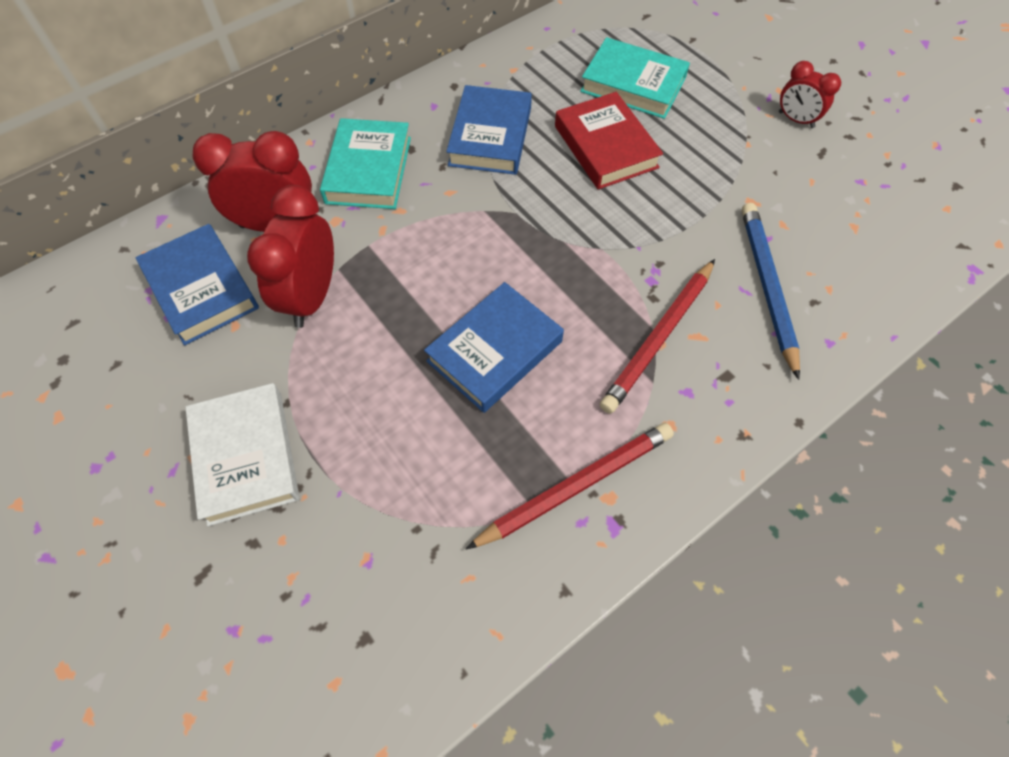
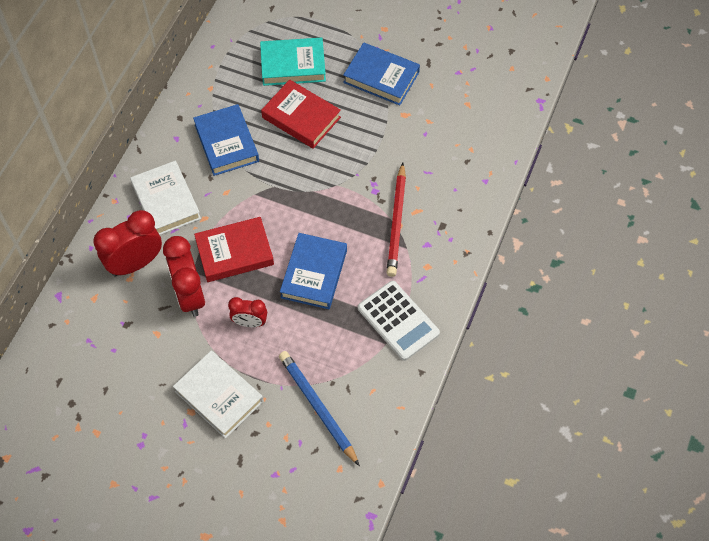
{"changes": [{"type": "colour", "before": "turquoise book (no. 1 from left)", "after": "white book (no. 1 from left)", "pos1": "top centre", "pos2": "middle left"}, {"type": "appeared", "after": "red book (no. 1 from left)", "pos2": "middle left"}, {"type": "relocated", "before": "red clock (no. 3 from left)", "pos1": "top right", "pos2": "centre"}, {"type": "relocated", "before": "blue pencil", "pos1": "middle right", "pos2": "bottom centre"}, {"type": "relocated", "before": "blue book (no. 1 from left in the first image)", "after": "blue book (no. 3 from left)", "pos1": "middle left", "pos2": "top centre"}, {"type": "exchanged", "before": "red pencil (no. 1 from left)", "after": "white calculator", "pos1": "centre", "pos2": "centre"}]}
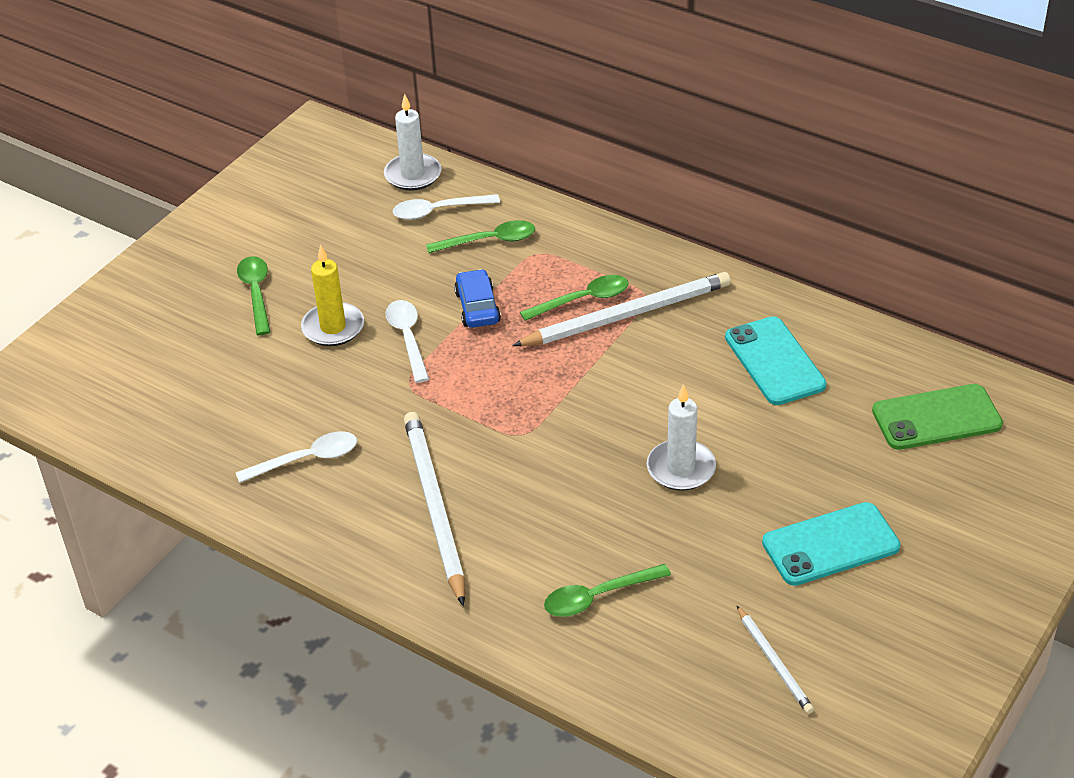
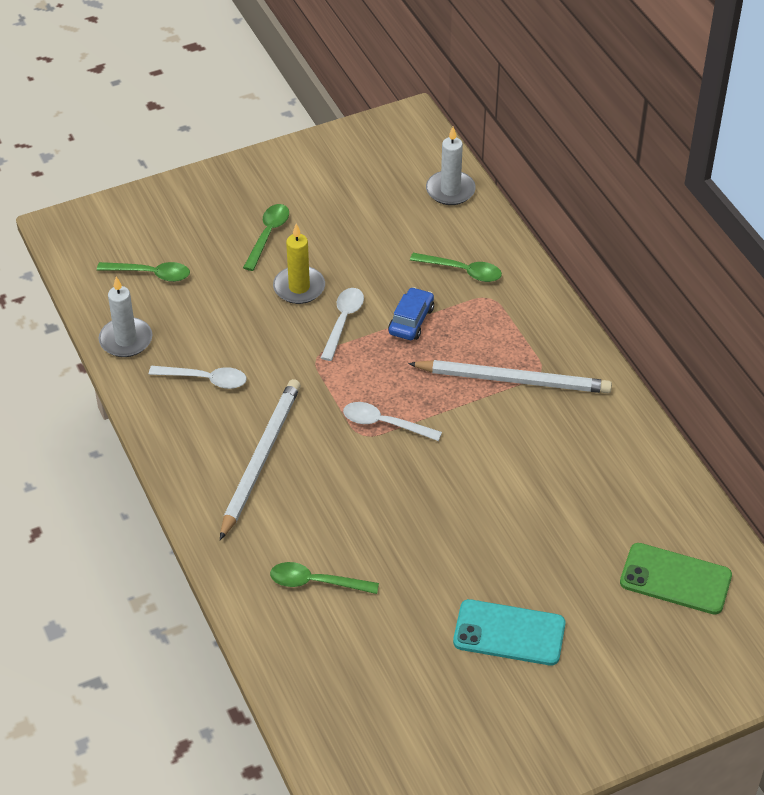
{"changes": [{"type": "relocated", "before": "green spoon (no. 3 from left in the first image)", "after": "green spoon (no. 1 from left)", "pos1": "centre", "pos2": "middle left"}, {"type": "relocated", "before": "white candle (no. 2 from left in the first image)", "after": "white candle (no. 1 from left)", "pos1": "centre", "pos2": "middle left"}, {"type": "relocated", "before": "white spoon (no. 3 from left)", "pos1": "top centre", "pos2": "centre"}, {"type": "missing", "before": "turquoise phone (no. 1 from left)", "pos1": "middle right"}, {"type": "missing", "before": "white pencil (no. 3 from left)", "pos1": "bottom right"}]}
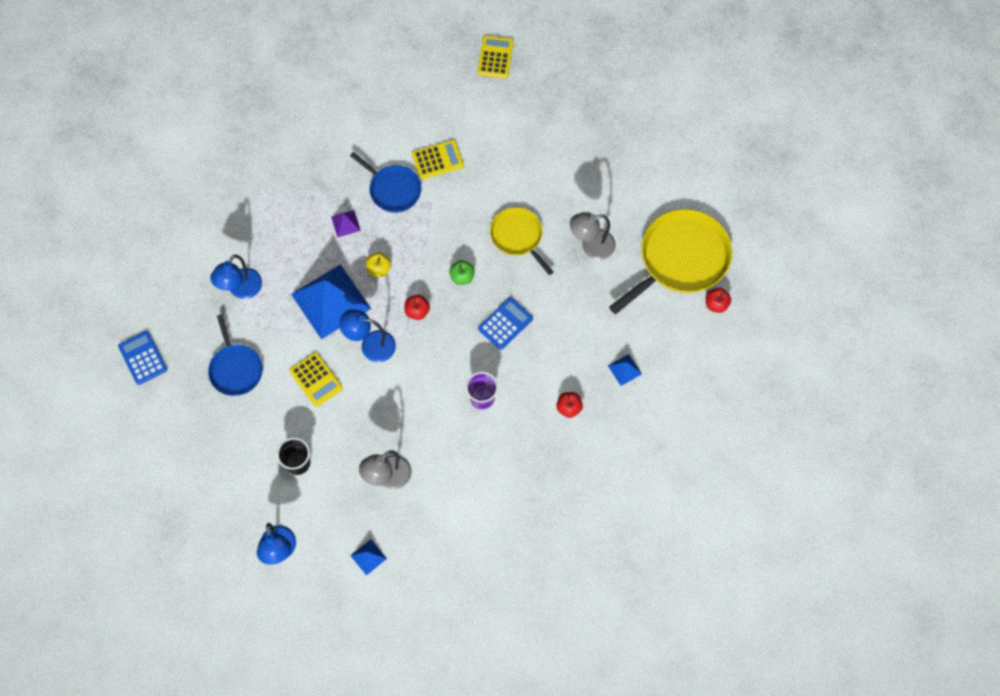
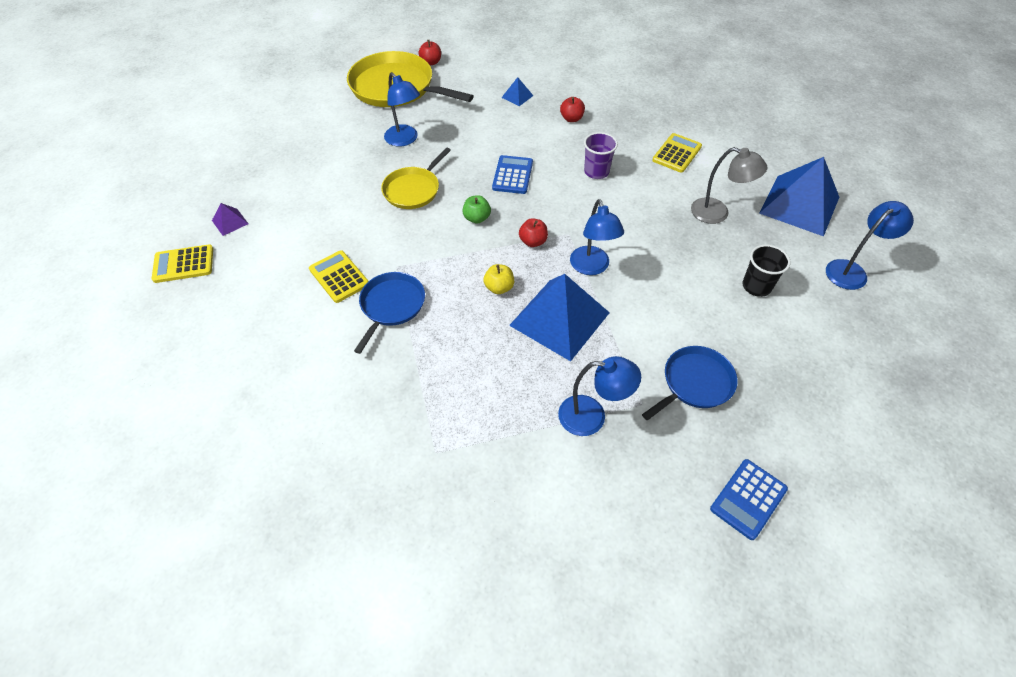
{"changes": [{"type": "relocated", "before": "purple pyramid", "pos1": "top centre", "pos2": "top left"}, {"type": "colour", "before": "grey lamp (no. 2 from left)", "after": "blue lamp (no. 1 from left)", "pos1": "centre", "pos2": "top centre"}, {"type": "spun", "before": "blue calculator (no. 2 from left in the first image)", "pos1": "centre", "pos2": "top centre", "turn": 75}, {"type": "relocated", "before": "yellow calculator (no. 1 from left in the first image)", "after": "yellow calculator (no. 3 from left)", "pos1": "middle left", "pos2": "top centre"}, {"type": "size", "before": "blue pyramid (no. 2 from left in the first image)", "pos1": "bottom centre", "pos2": "top right", "scale": 2.38}]}
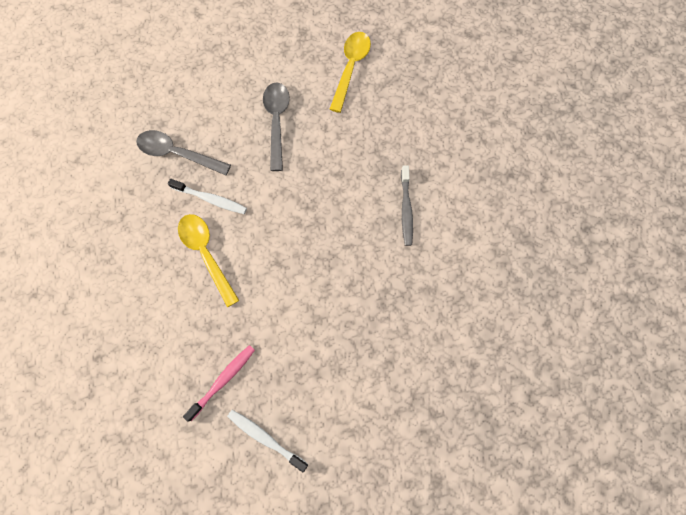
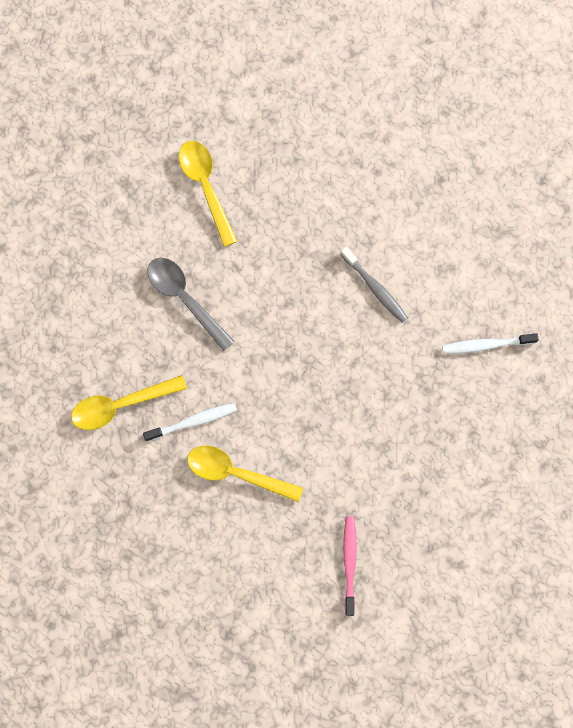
{"changes": [{"type": "colour", "before": "grey spoon (no. 1 from left)", "after": "yellow spoon (no. 1 from left)", "pos1": "top left", "pos2": "middle left"}, {"type": "relocated", "before": "white toothbrush (no. 2 from left)", "pos1": "bottom centre", "pos2": "middle right"}]}
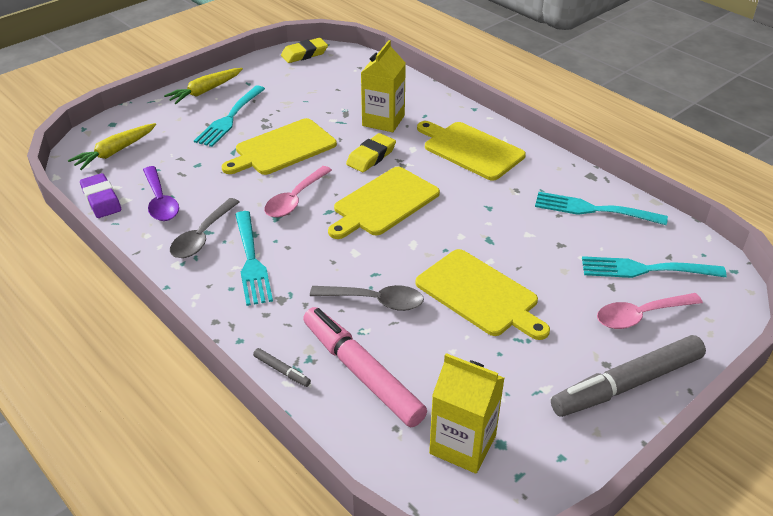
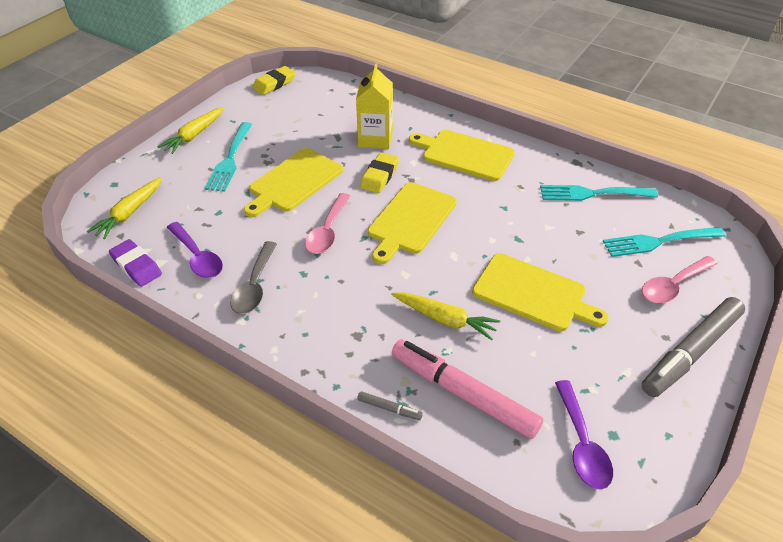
{"changes": [{"type": "exchanged", "before": "grey spoon (no. 2 from left)", "after": "yellow carrot (no. 3 from left)", "pos1": "centre", "pos2": "centre"}, {"type": "exchanged", "before": "yellow carton (no. 2 from left)", "after": "purple spoon (no. 2 from left)", "pos1": "bottom centre", "pos2": "bottom right"}, {"type": "missing", "before": "turquoise fork (no. 2 from left)", "pos1": "middle left"}]}
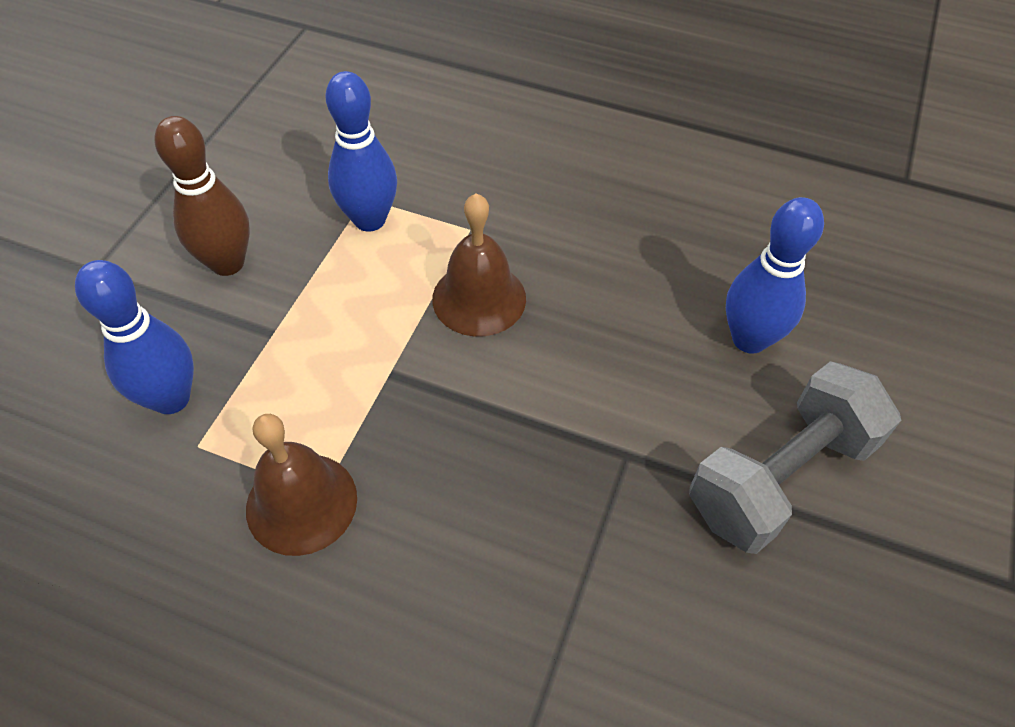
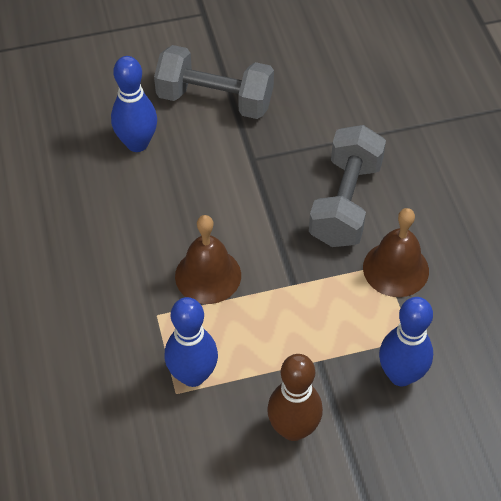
{"changes": [{"type": "appeared", "after": "grey dumbbell (no. 2 from left)", "pos2": "middle right"}]}
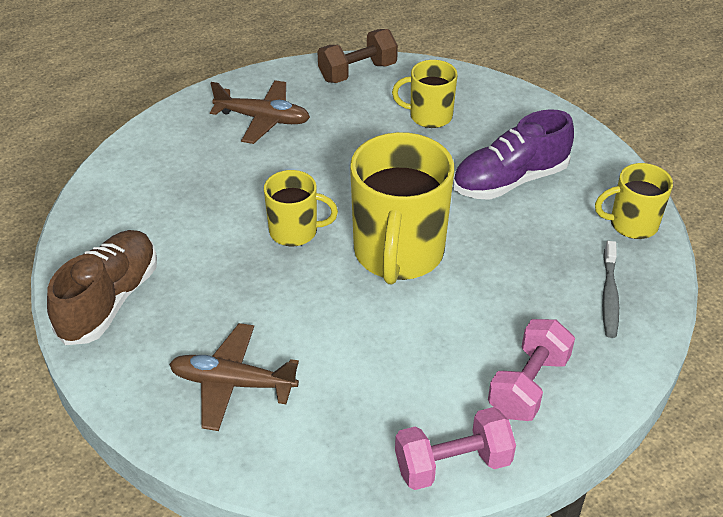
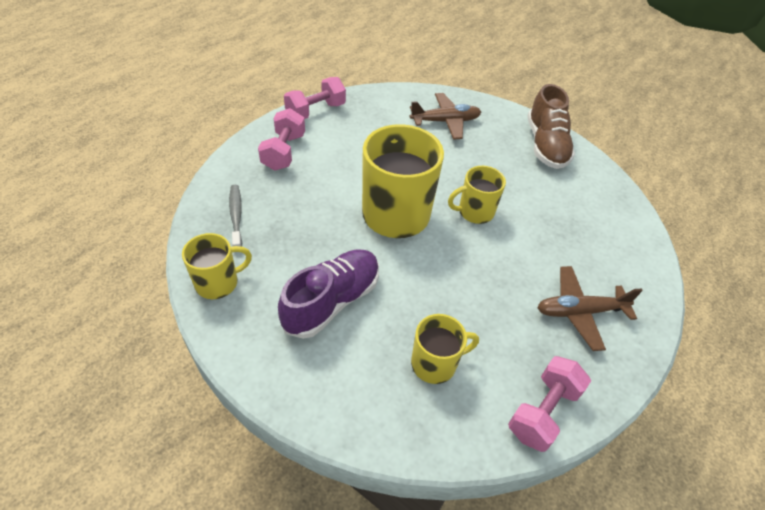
{"changes": [{"type": "colour", "before": "brown dumbbell", "after": "pink dumbbell (no. 3 from left)", "pos1": "top centre", "pos2": "bottom right"}]}
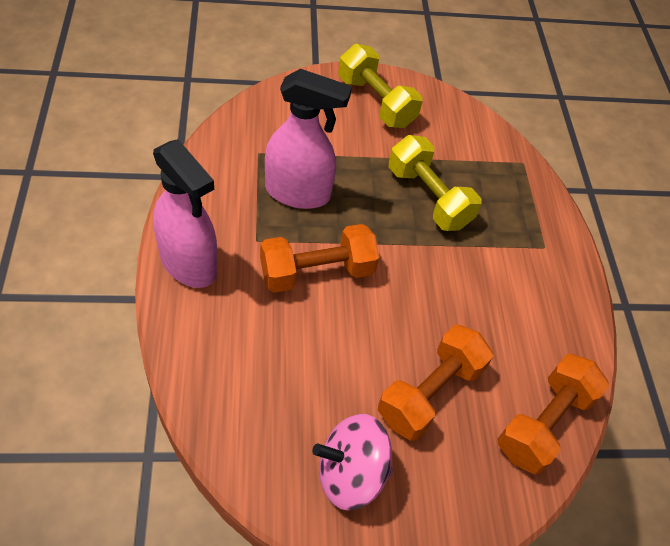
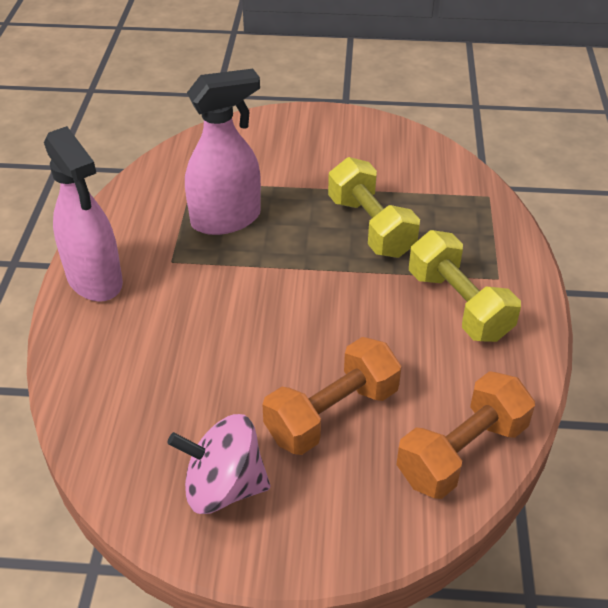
{"changes": [{"type": "spun", "before": "pink spray bottle (no. 2 from left)", "pos1": "top centre", "pos2": "top centre", "turn": -45}, {"type": "relocated", "before": "yellow dumbbell (no. 1 from left in the first image)", "after": "yellow dumbbell (no. 2 from left)", "pos1": "top centre", "pos2": "middle right"}, {"type": "missing", "before": "orange dumbbell (no. 1 from left)", "pos1": "centre"}]}
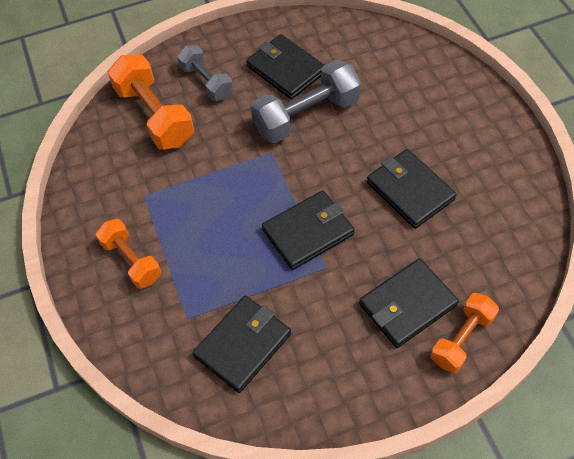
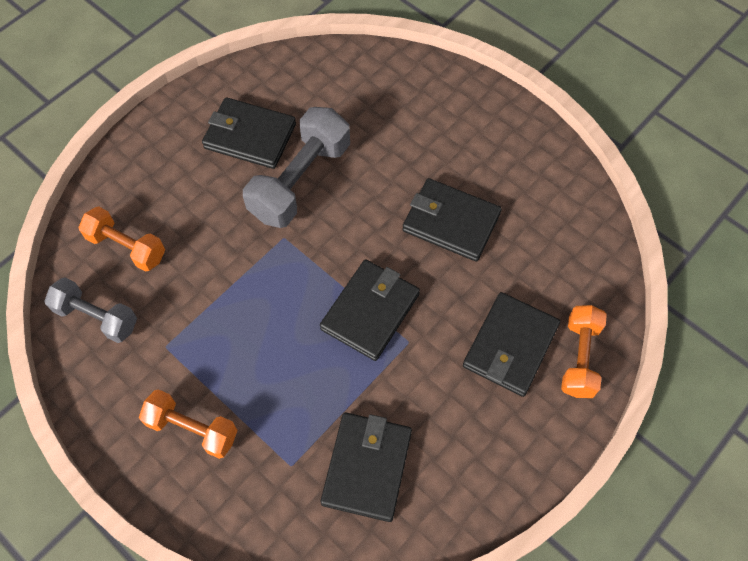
{"changes": [{"type": "relocated", "before": "grey dumbbell (no. 1 from left)", "pos1": "top centre", "pos2": "middle left"}, {"type": "size", "before": "orange dumbbell (no. 2 from left in the first image)", "pos1": "top left", "pos2": "middle left", "scale": 0.63}]}
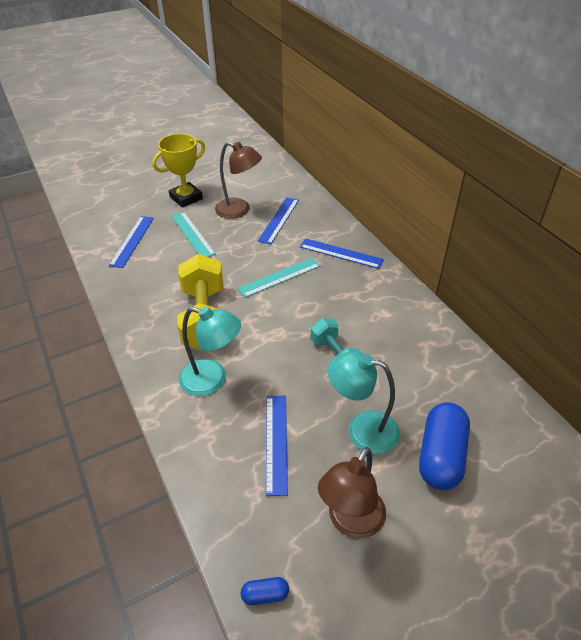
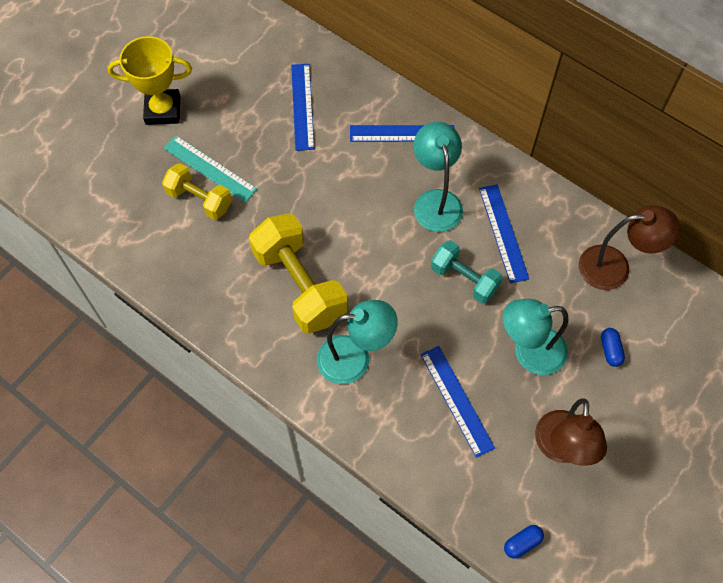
{"changes": [{"type": "spun", "before": "yellow trophy", "pos1": "top left", "pos2": "top left", "turn": 60}, {"type": "appeared", "after": "yellow dumbbell (no. 1 from left)", "pos2": "top left"}, {"type": "appeared", "after": "turquoise lamp (no. 2 from left)", "pos2": "top centre"}, {"type": "relocated", "before": "blue ruler (no. 1 from left in the first image)", "after": "blue ruler (no. 4 from left)", "pos1": "middle left", "pos2": "middle right"}, {"type": "relocated", "before": "brown lamp (no. 1 from left in the first image)", "after": "brown lamp (no. 2 from left)", "pos1": "top centre", "pos2": "middle right"}, {"type": "size", "before": "blue capsule (no. 2 from left)", "pos1": "bottom right", "pos2": "middle right", "scale": 0.44}, {"type": "missing", "before": "turquoise ruler (no. 2 from left)", "pos1": "centre"}]}
